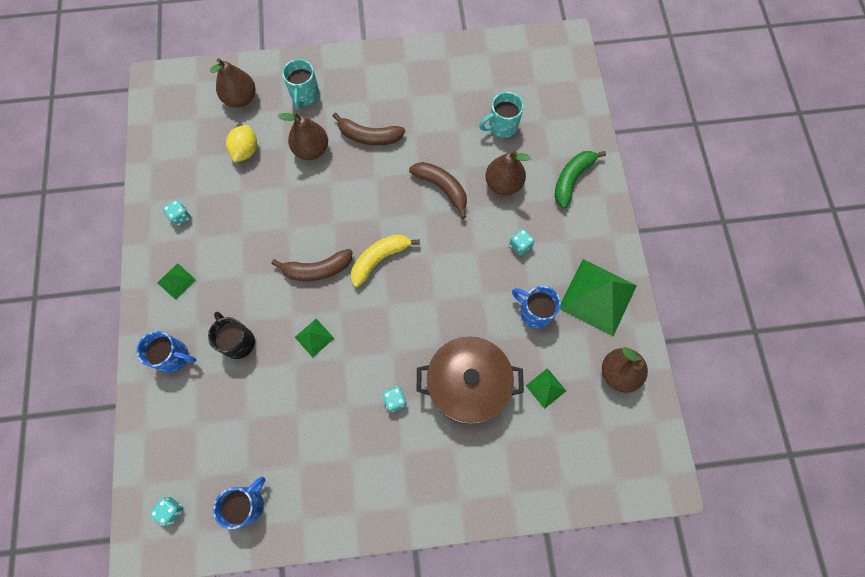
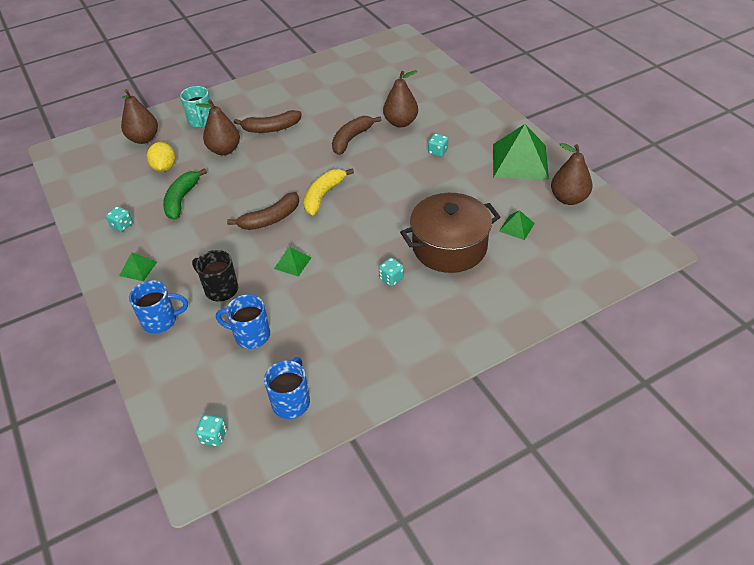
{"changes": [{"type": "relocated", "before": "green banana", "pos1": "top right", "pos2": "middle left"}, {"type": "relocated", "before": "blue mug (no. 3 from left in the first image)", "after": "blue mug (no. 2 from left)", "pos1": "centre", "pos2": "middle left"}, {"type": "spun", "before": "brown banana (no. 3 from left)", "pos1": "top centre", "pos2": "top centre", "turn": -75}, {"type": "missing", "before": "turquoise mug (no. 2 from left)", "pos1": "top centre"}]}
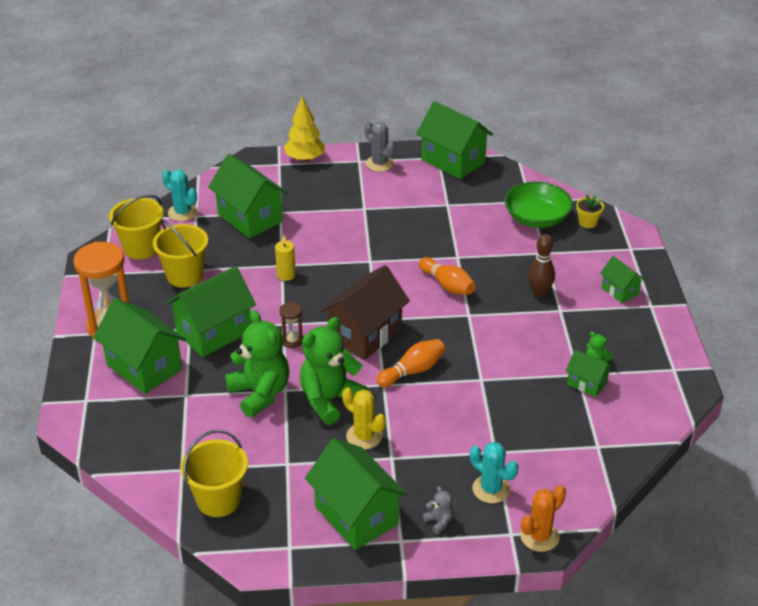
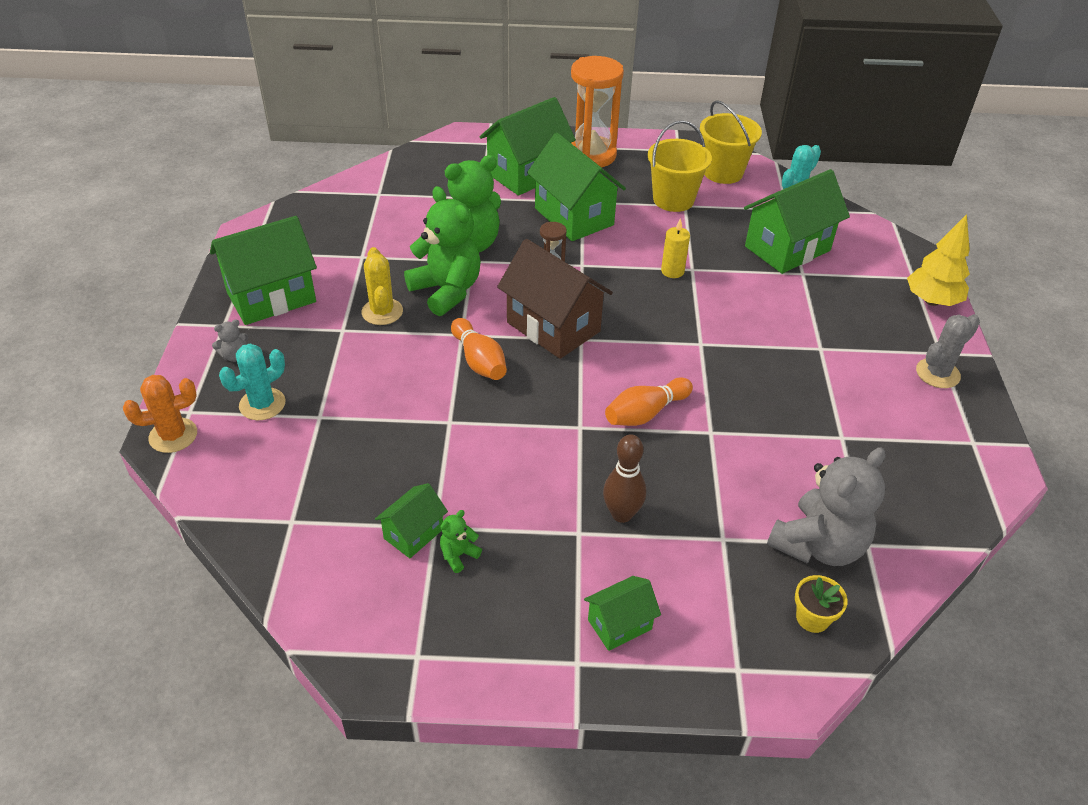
{"changes": [{"type": "spun", "before": "orange cactus", "pos1": "bottom right", "pos2": "middle left", "turn": -75}, {"type": "spun", "before": "yellow cactus", "pos1": "bottom centre", "pos2": "centre", "turn": -60}, {"type": "exchanged", "before": "green bowl", "after": "grey teddy bear (no. 2 from left)", "pos1": "middle right", "pos2": "middle right"}, {"type": "missing", "before": "yellow bucket (no. 3 from left)", "pos1": "bottom left"}, {"type": "missing", "before": "green house (no. 5 from left)", "pos1": "top centre"}]}
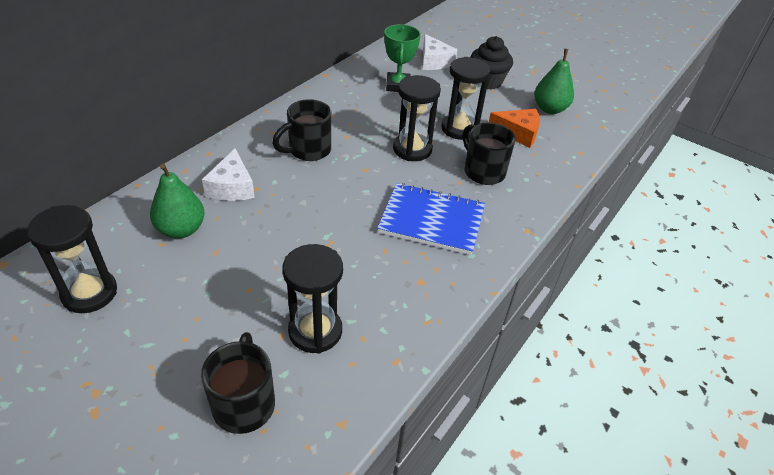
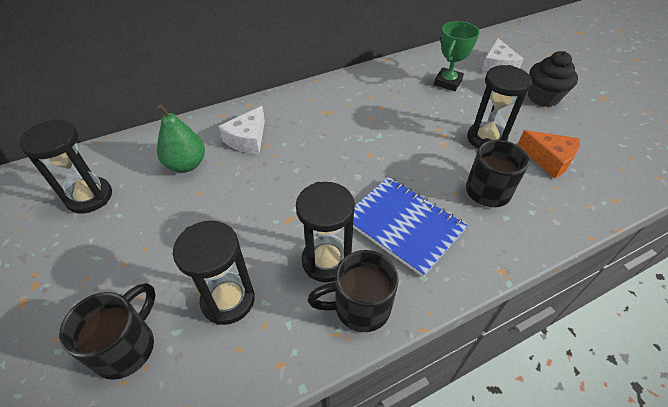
{"changes": [{"type": "relocated", "before": "black hourglass (no. 3 from left)", "pos1": "top centre", "pos2": "centre"}, {"type": "relocated", "before": "black mug (no. 2 from left)", "pos1": "top centre", "pos2": "bottom centre"}, {"type": "missing", "before": "green pear (no. 2 from left)", "pos1": "top right"}]}
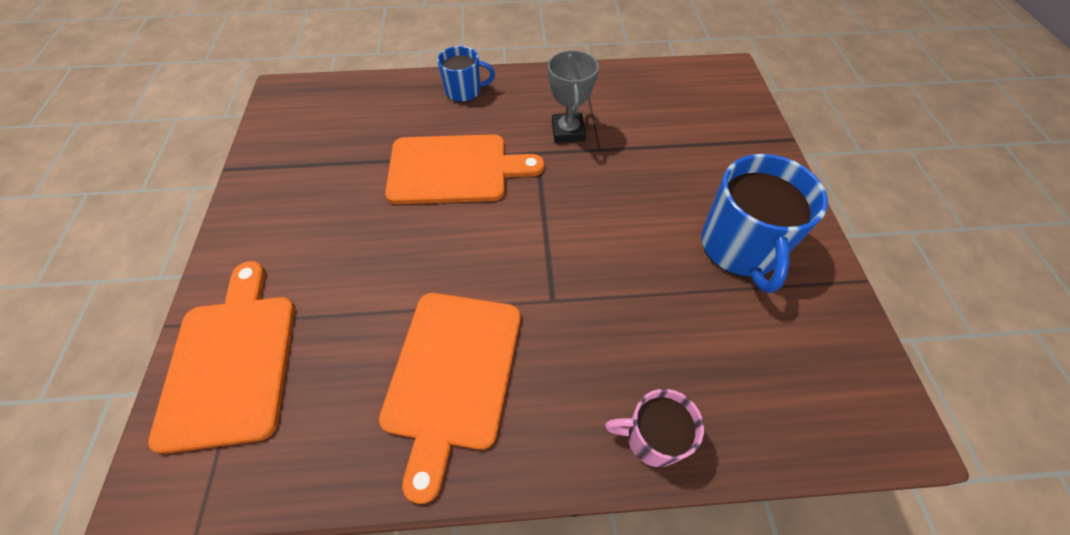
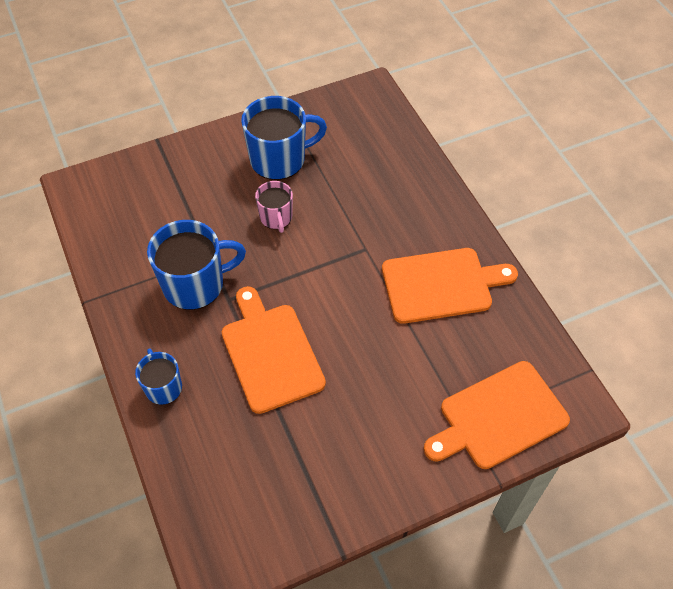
{"changes": [{"type": "exchanged", "before": "grey trophy", "after": "blue mug (no. 2 from left)", "pos1": "top centre", "pos2": "middle left"}, {"type": "relocated", "before": "pink mug", "pos1": "bottom centre", "pos2": "centre"}]}
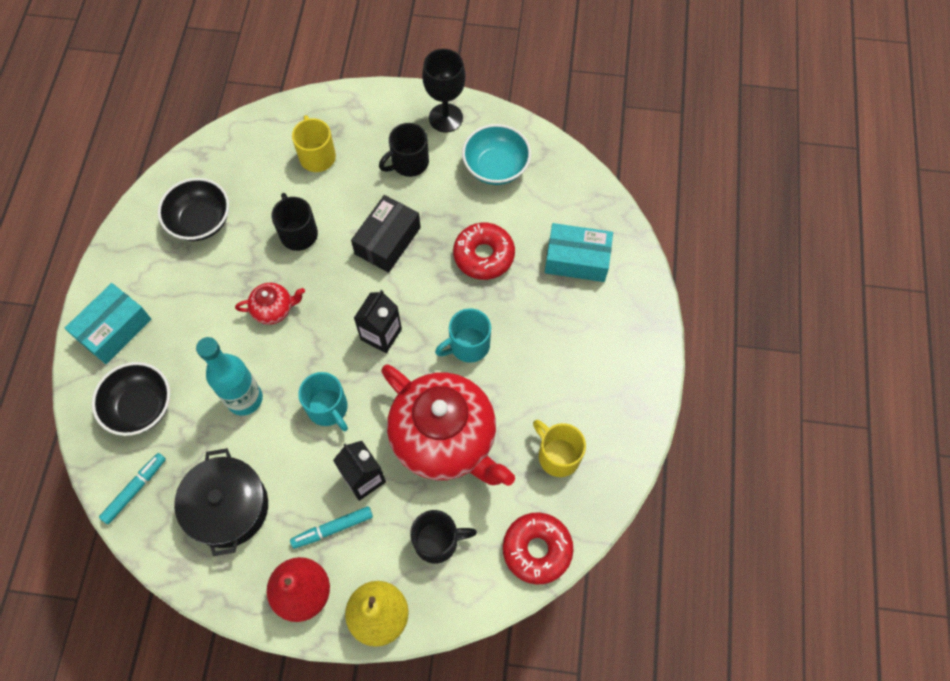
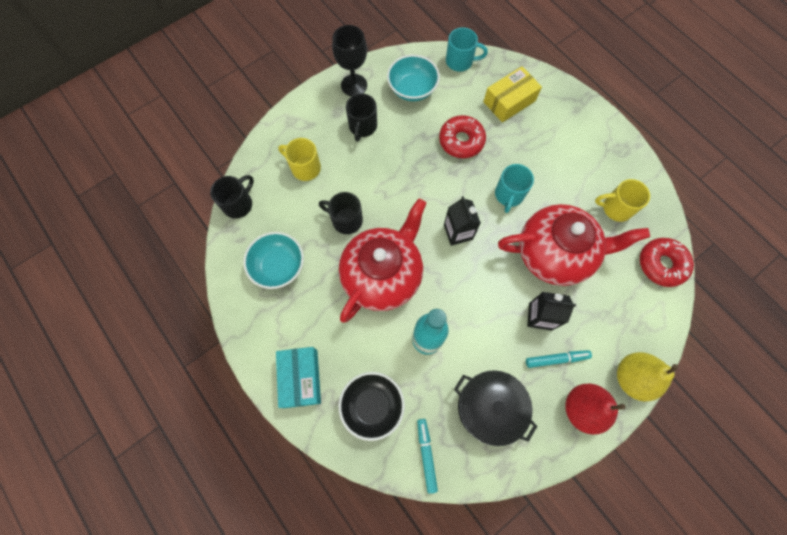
{"changes": [{"type": "relocated", "before": "black mug (no. 3 from left in the first image)", "after": "black mug (no. 1 from left)", "pos1": "bottom centre", "pos2": "middle left"}, {"type": "colour", "before": "black bowl (no. 2 from left)", "after": "turquoise bowl (no. 1 from left)", "pos1": "top left", "pos2": "centre"}, {"type": "size", "before": "red teapot (no. 1 from left)", "pos1": "middle left", "pos2": "centre", "scale": 2.32}, {"type": "relocated", "before": "turquoise mug (no. 1 from left)", "pos1": "centre", "pos2": "top centre"}, {"type": "colour", "before": "turquoise box (no. 2 from left)", "after": "yellow box", "pos1": "centre", "pos2": "top centre"}, {"type": "spun", "before": "turquoise marker (no. 2 from left)", "pos1": "bottom centre", "pos2": "bottom right", "turn": -120}, {"type": "missing", "before": "black box", "pos1": "centre"}]}
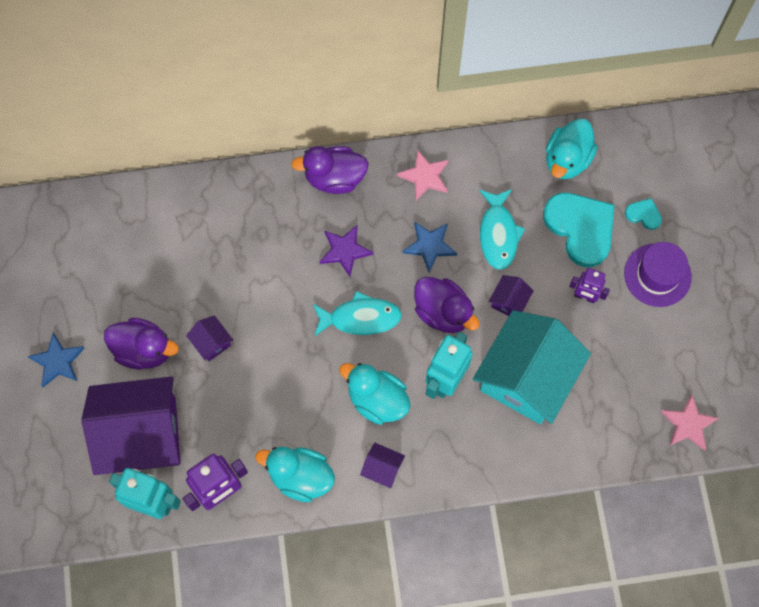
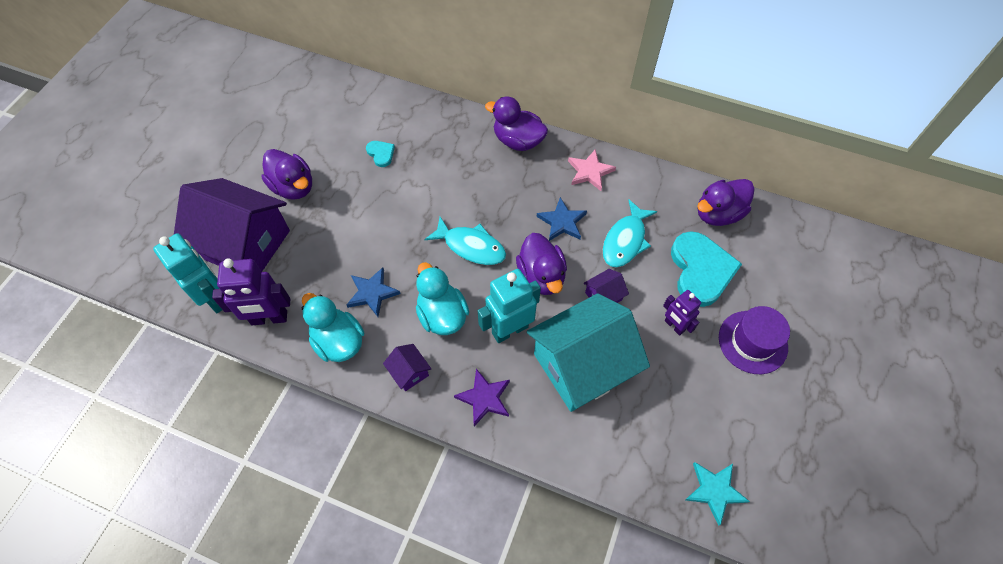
{"changes": [{"type": "relocated", "before": "blue star (no. 1 from left)", "pos1": "middle left", "pos2": "centre"}, {"type": "relocated", "before": "turquoise heart (no. 2 from left in the first image)", "after": "turquoise heart (no. 1 from left)", "pos1": "middle right", "pos2": "top centre"}, {"type": "relocated", "before": "purple star", "pos1": "centre", "pos2": "bottom centre"}, {"type": "colour", "before": "pink star (no. 2 from left)", "after": "turquoise star", "pos1": "bottom right", "pos2": "bottom right"}, {"type": "colour", "before": "turquoise duck (no. 3 from left)", "after": "purple duck (no. 4 from left)", "pos1": "top right", "pos2": "middle right"}, {"type": "missing", "before": "purple house (no. 2 from left)", "pos1": "middle left"}]}
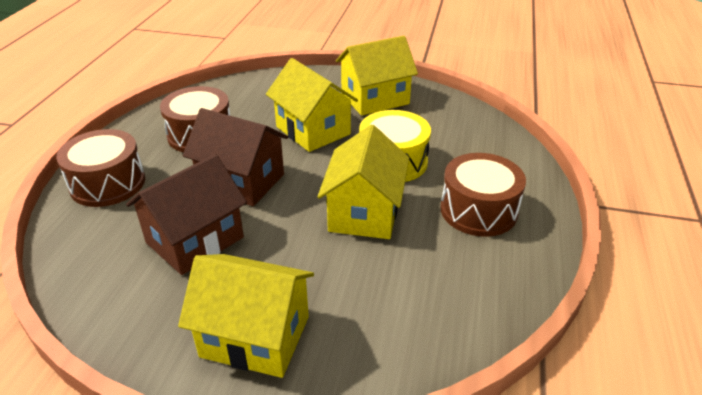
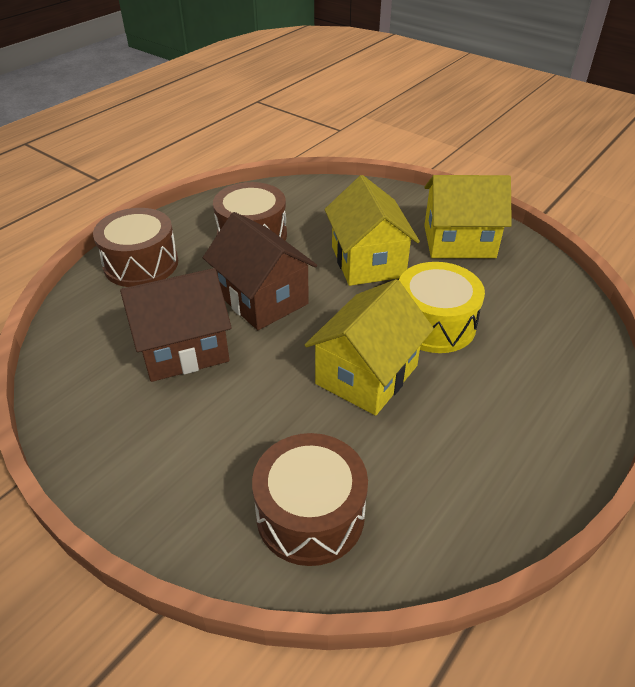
{"changes": [{"type": "relocated", "before": "brown drum (no. 3 from left)", "pos1": "middle right", "pos2": "bottom centre"}, {"type": "missing", "before": "yellow house (no. 1 from left)", "pos1": "bottom centre"}]}
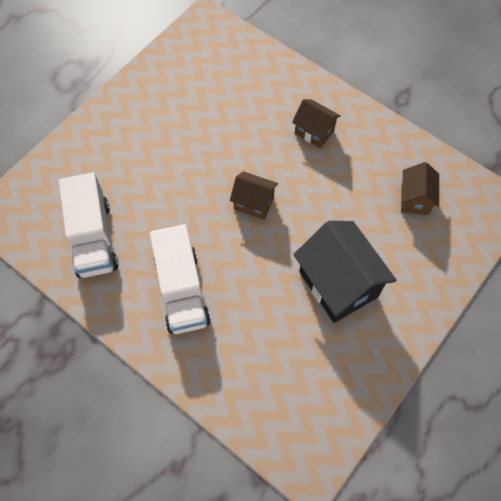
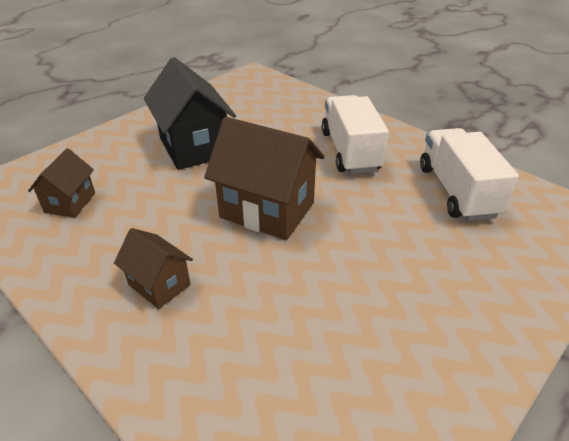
{"changes": [{"type": "size", "before": "brown house (no. 1 from left in the first image)", "pos1": "centre", "pos2": "centre", "scale": 1.83}]}
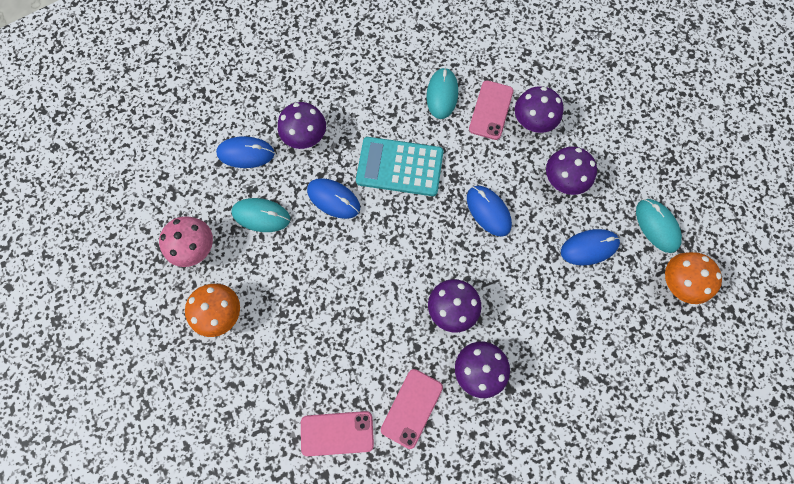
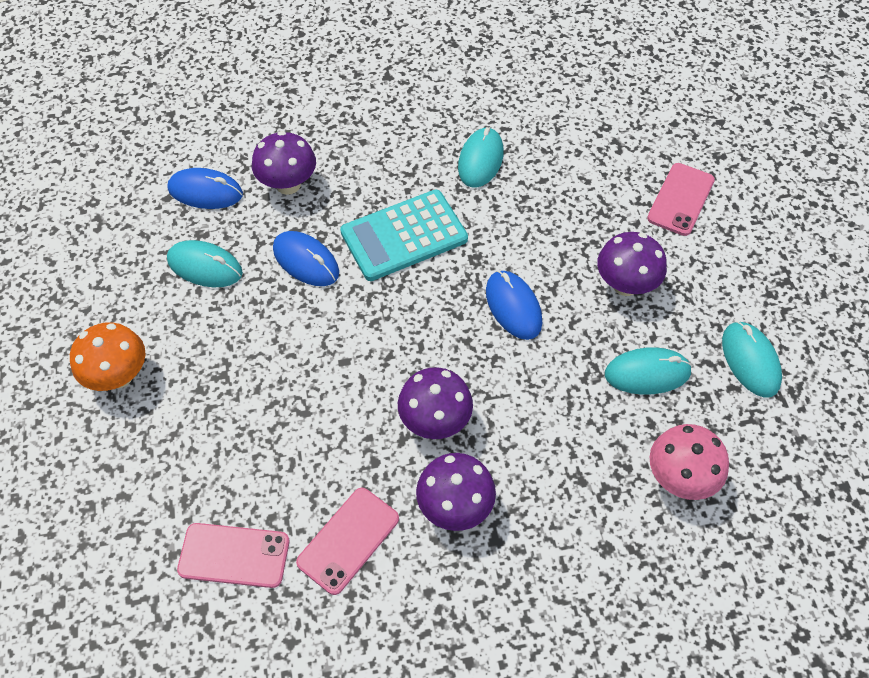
{"changes": [{"type": "spun", "before": "turquoise calculator", "pos1": "centre", "pos2": "centre", "turn": -45}, {"type": "colour", "before": "blue mouse (no. 4 from left)", "after": "turquoise mouse (no. 3 from left)", "pos1": "middle right", "pos2": "middle right"}, {"type": "relocated", "before": "pink phone (no. 3 from left)", "pos1": "top centre", "pos2": "top right"}, {"type": "relocated", "before": "pink mushroom", "pos1": "middle left", "pos2": "bottom right"}, {"type": "missing", "before": "purple mushroom (no. 4 from left)", "pos1": "top right"}, {"type": "missing", "before": "orange mushroom (no. 2 from left)", "pos1": "middle right"}]}
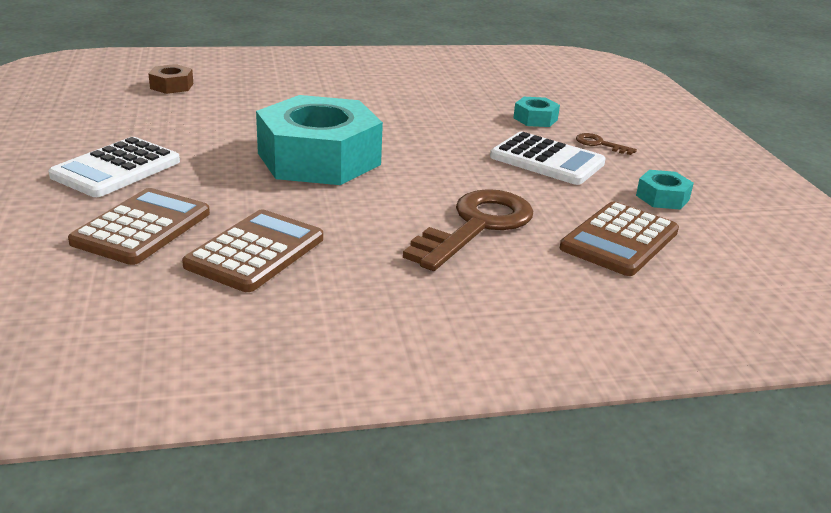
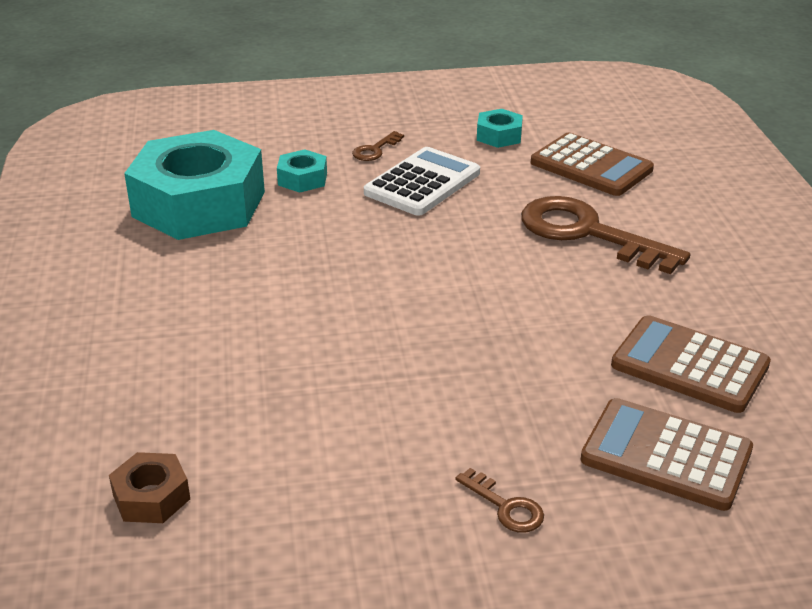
{"changes": [{"type": "relocated", "before": "turquoise nut (no. 1 from left)", "pos1": "top centre", "pos2": "top left"}, {"type": "exchanged", "before": "white calculator (no. 1 from left)", "after": "brown key (no. 2 from left)", "pos1": "top left", "pos2": "bottom centre"}]}
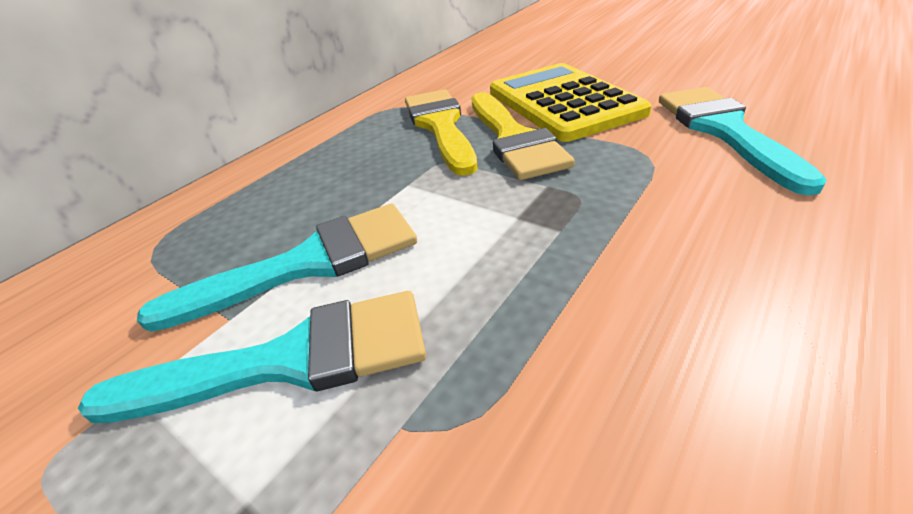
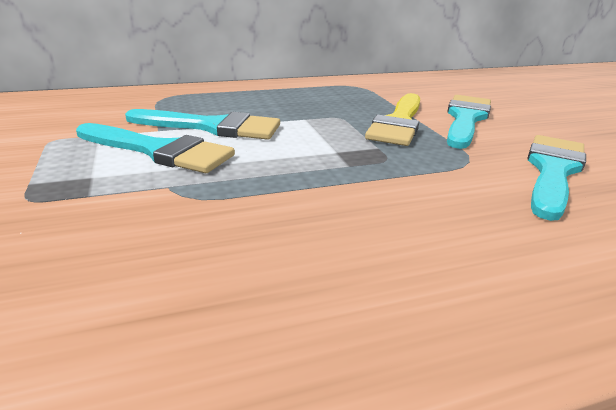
{"changes": [{"type": "exchanged", "before": "yellow calculator", "after": "turquoise brush (no. 3 from left)", "pos1": "top centre", "pos2": "top right"}, {"type": "missing", "before": "yellow brush (no. 1 from left)", "pos1": "top centre"}]}
